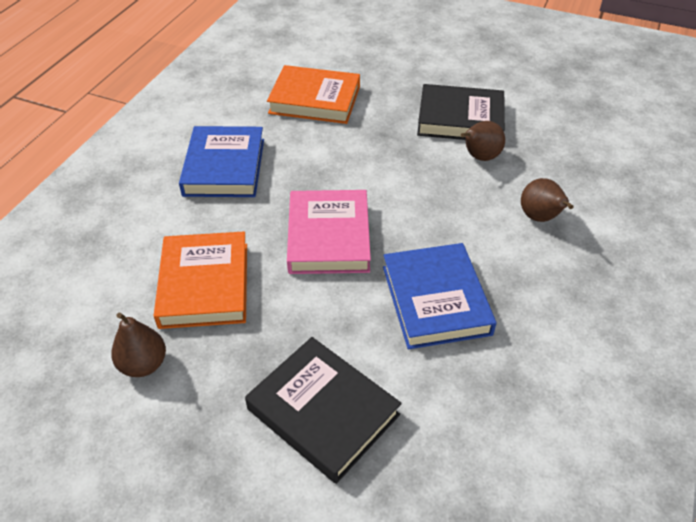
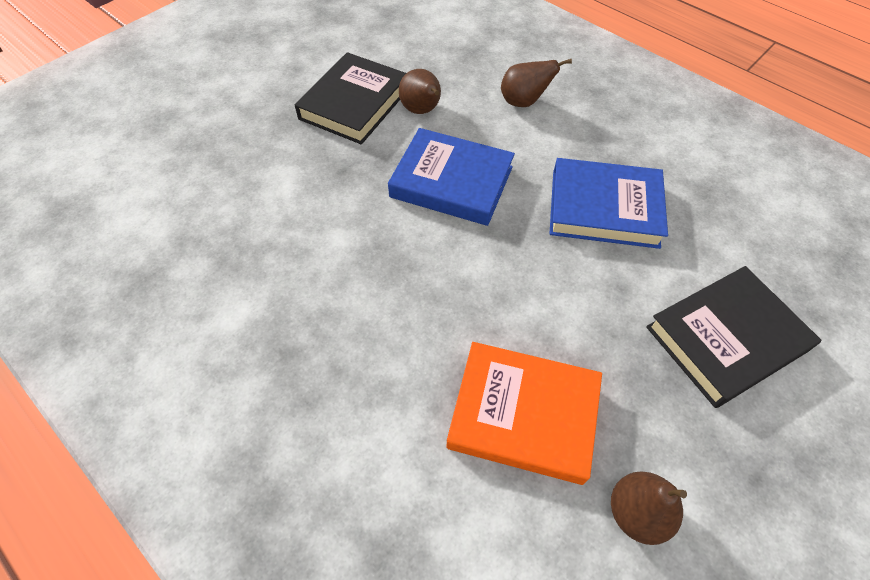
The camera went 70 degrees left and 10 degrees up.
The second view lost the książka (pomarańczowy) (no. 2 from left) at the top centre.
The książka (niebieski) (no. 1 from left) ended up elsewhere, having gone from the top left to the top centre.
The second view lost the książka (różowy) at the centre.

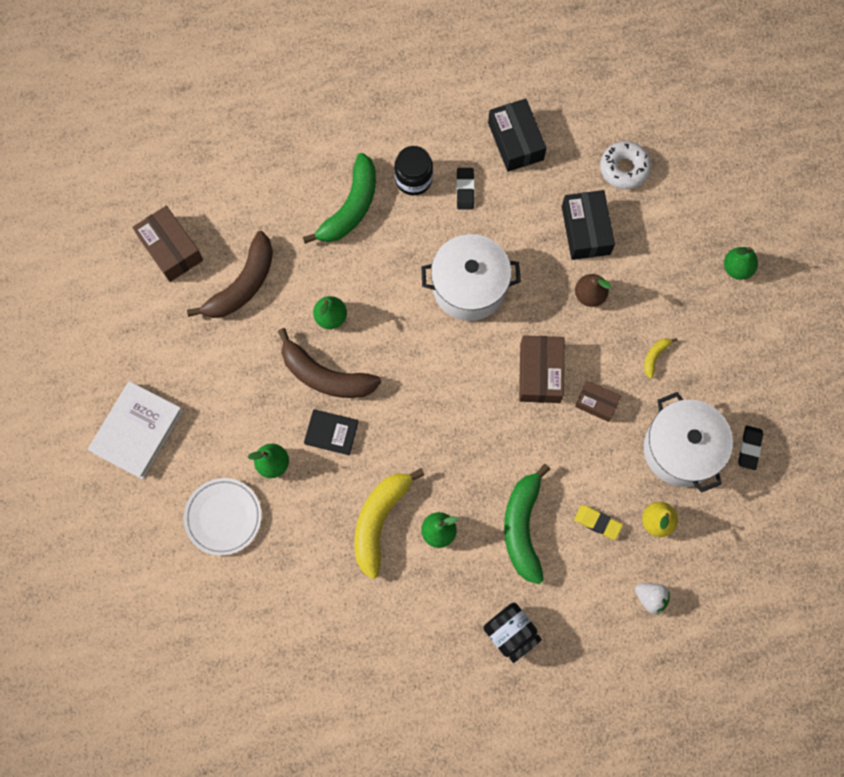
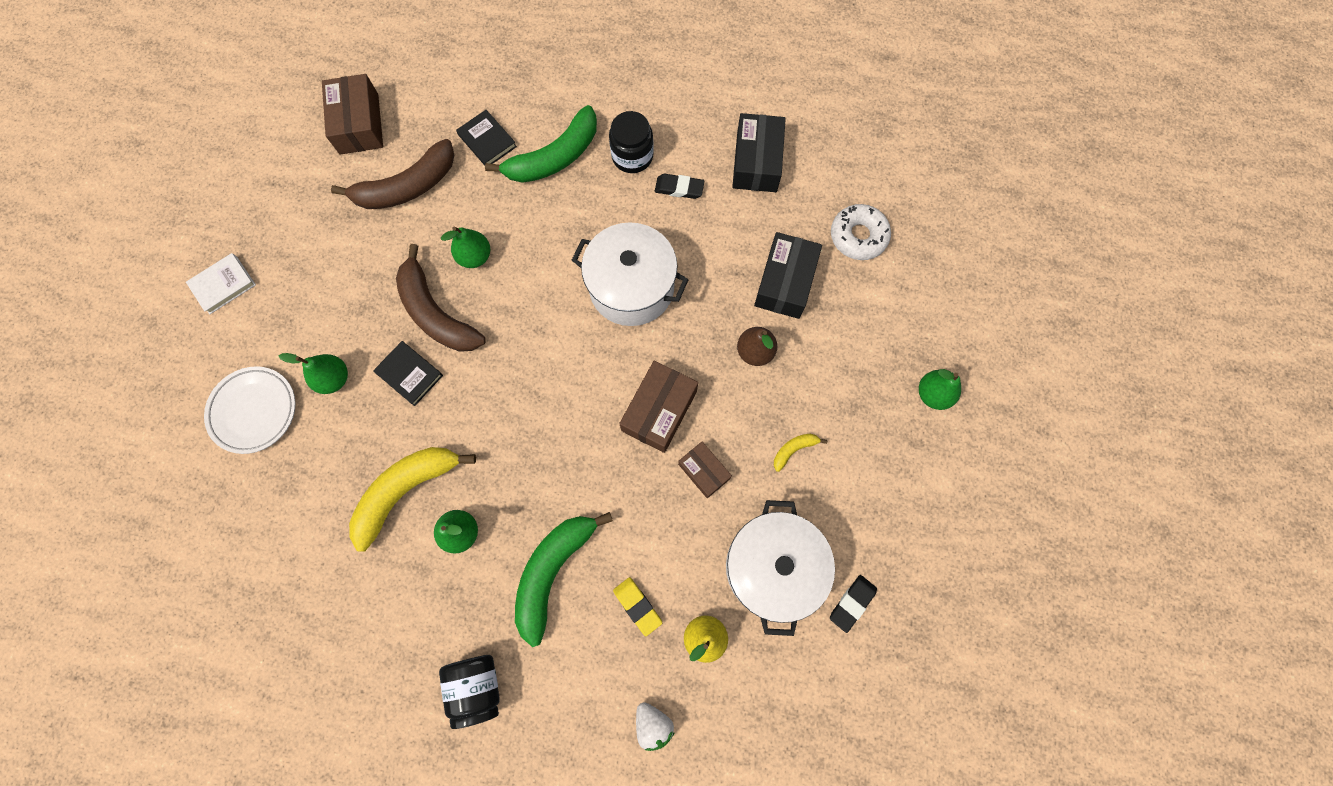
The camera went 25 degrees right and 0 degrees up.
The gumka do mazania (czarny) (no. 1 from left) at the top centre ended up facing another way, 75 degrees clockwise from before.
The size of the książka (biały) at the middle left changed by a factor of 0.59.
The second view gained the książka (czarny) (no. 2 from left) at the top centre.

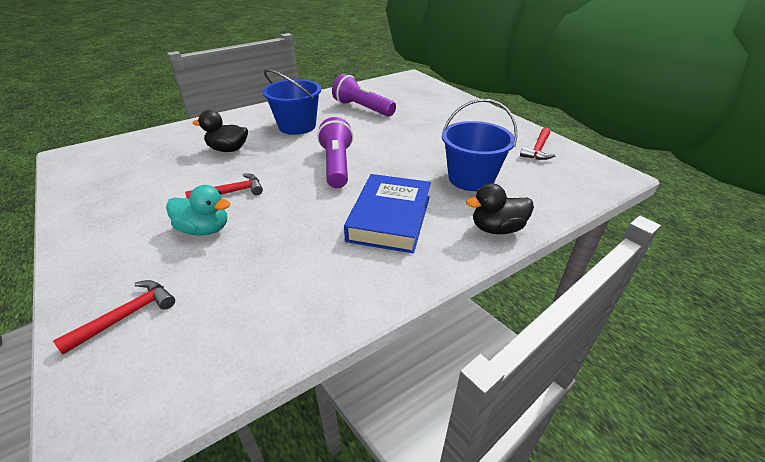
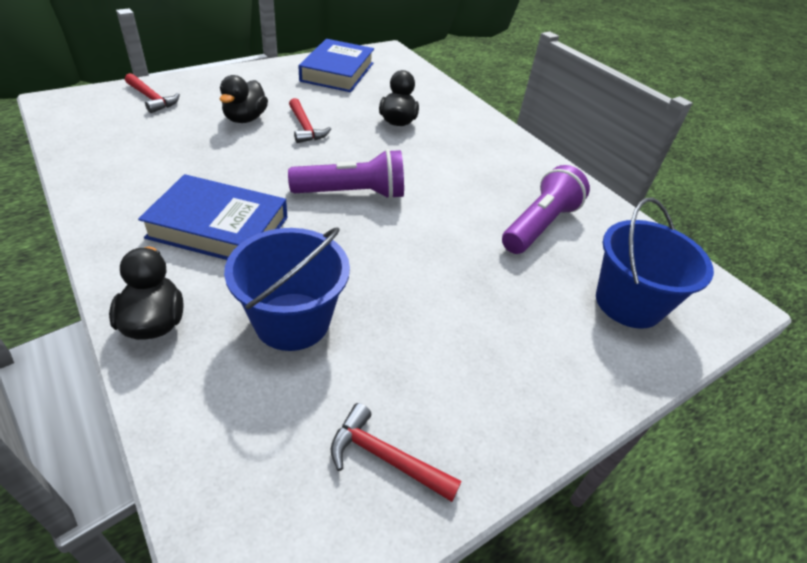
The camera went 85 degrees right and 5 degrees up.
The wiadro (niebieski) (no. 1 from left in the first image) ended up elsewhere, having gone from the top centre to the middle right.
What was the kaczka (turkusowy) at the middle left turned into the kaczka (czarny) (no. 2 from left) at the top left.
The second view gained the książka (niebieski) (no. 2 from left) at the top centre.

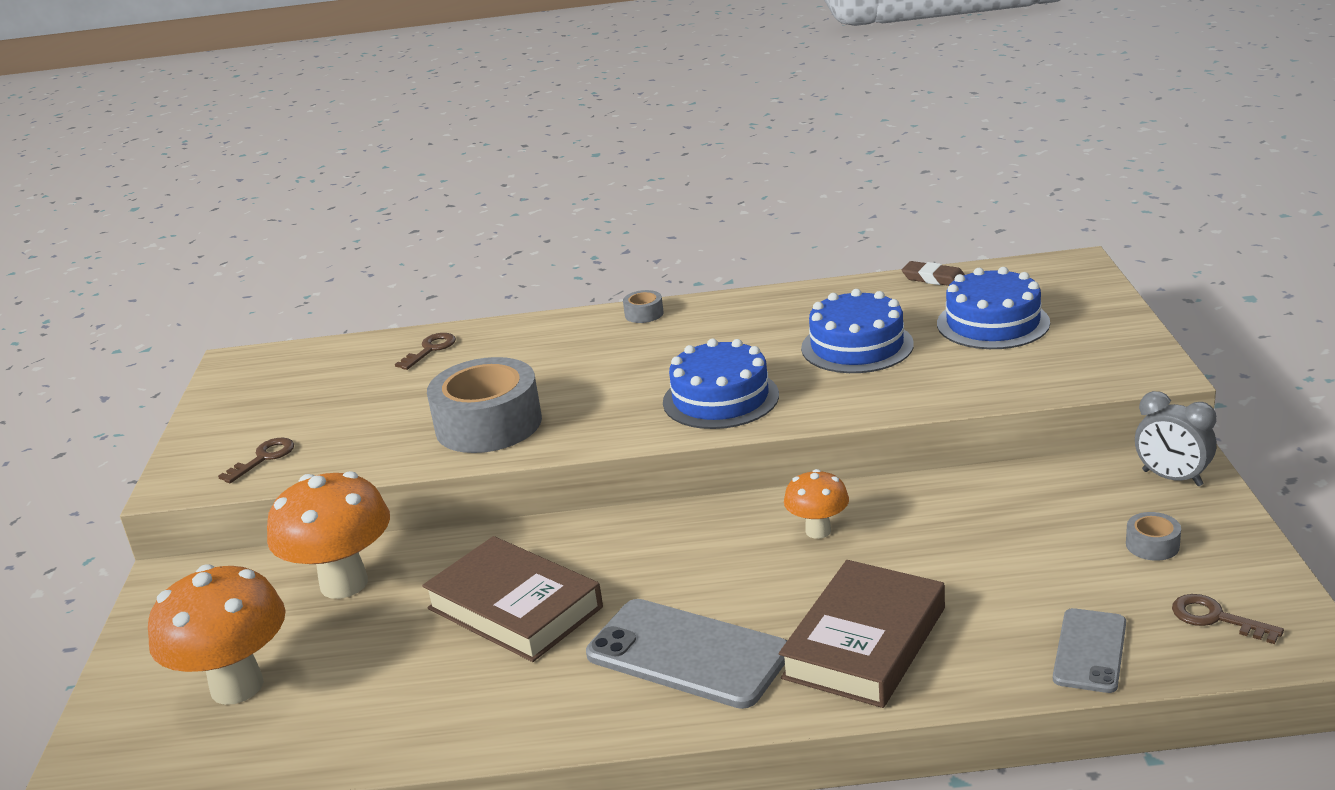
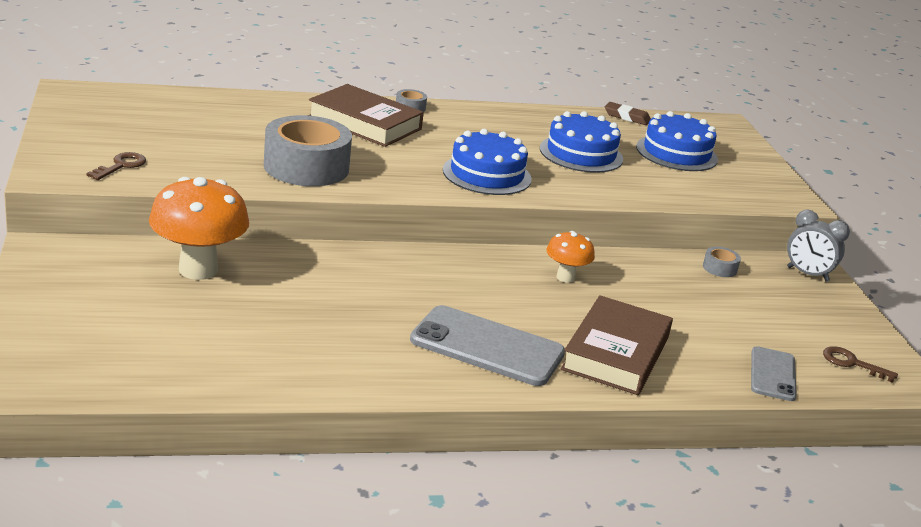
The camera went 15 degrees left and 0 degrees up.
The second view lost the klucz (brązowy) (no. 2 from left) at the middle left.
The taśma klejąca (szary) (no. 3 from left) ended up elsewhere, having gone from the bottom right to the middle right.
The książka (brązowy) (no. 1 from left) ended up elsewhere, having gone from the bottom centre to the top centre.
The second view lost the grzyb (pomarańczowy) (no. 1 from left) at the bottom left.

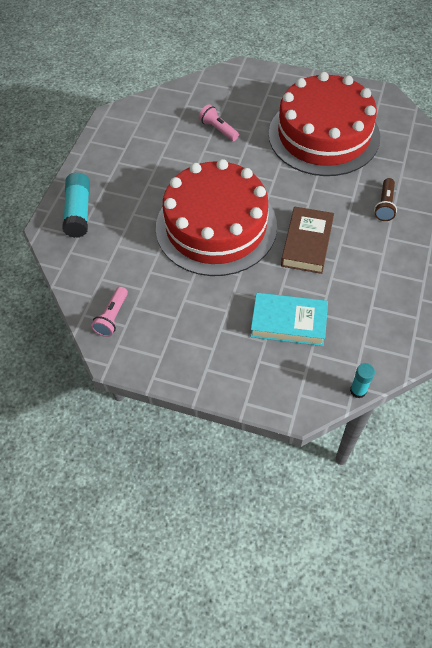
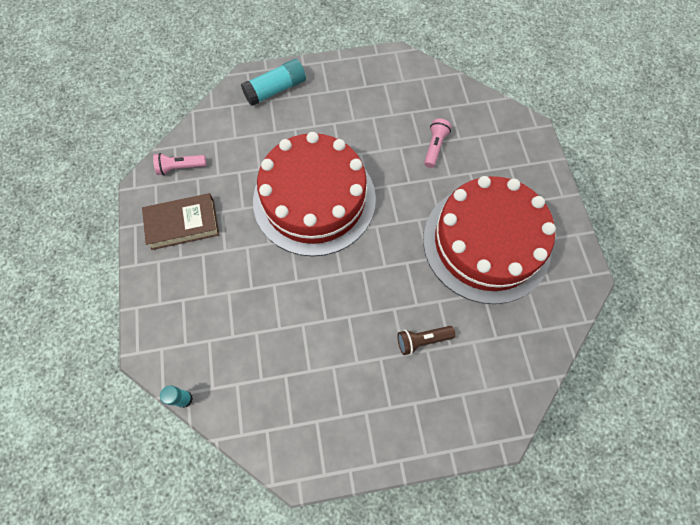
The camera went 60 degrees right and 10 degrees up.
The książka (brązowy) ended up elsewhere, having gone from the middle right to the middle left.
The second view lost the książka (turkusowy) at the middle right.

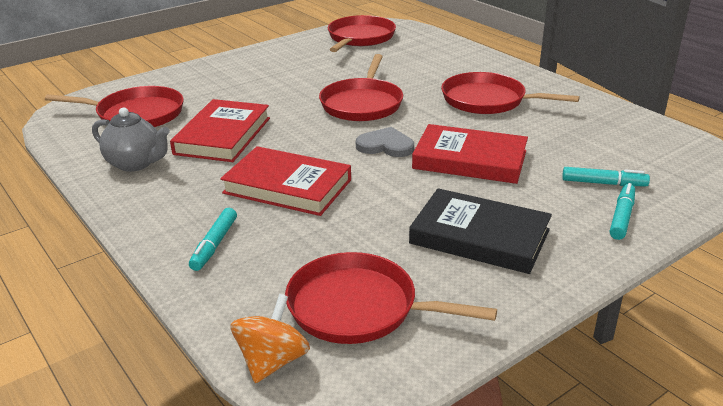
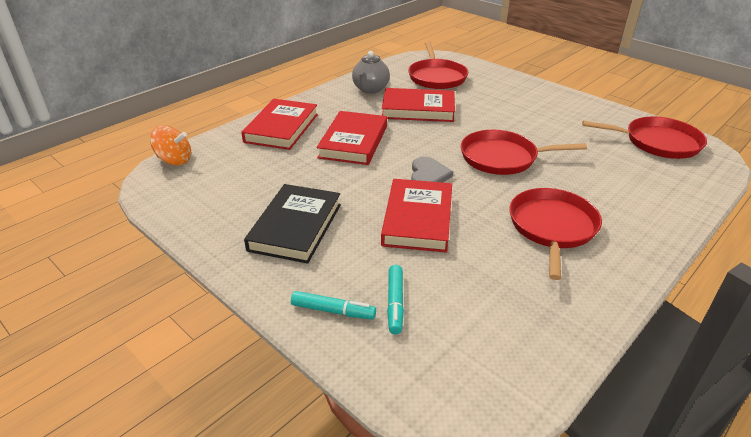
The camera went 80 degrees right and 5 degrees up.
Where the flamaster (turkusowy) (no. 1 from left) stood at the middle left, the książka (czerwony) (no. 1 from left) came to stand at the top centre.
The second view lost the patelnia (czerwony) (no. 4 from left) at the bottom centre.

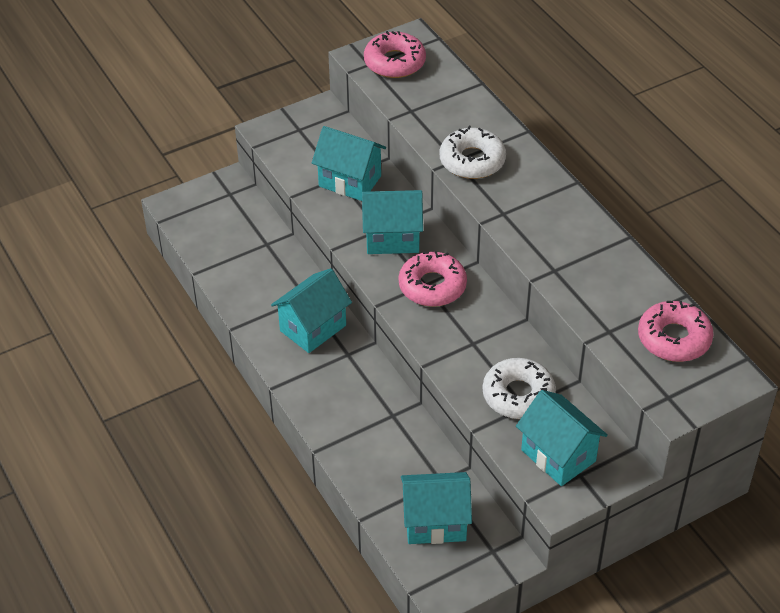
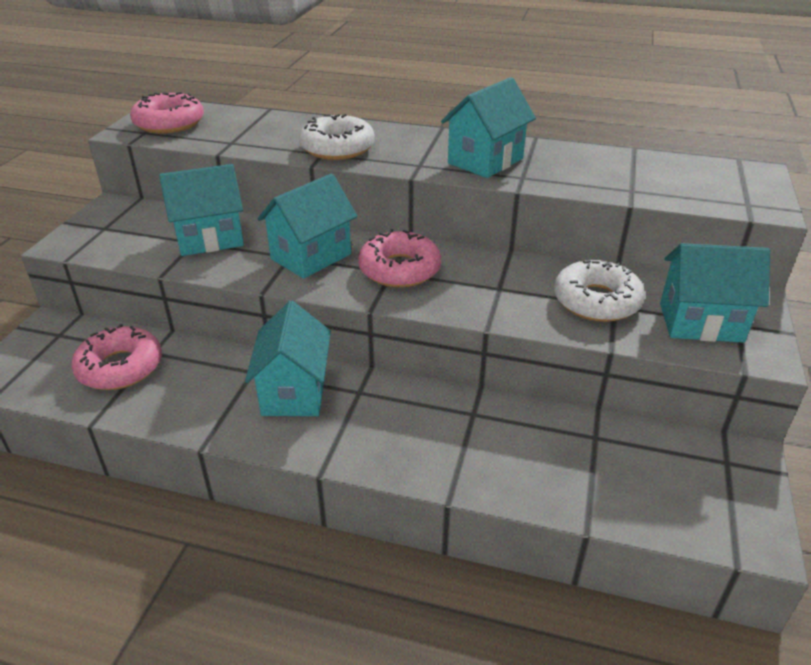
The camera went 45 degrees left and 10 degrees down.
The donut (różowy) (no. 3 from left in the first image) ended up elsewhere, having gone from the middle right to the middle left.
The domek (turkusowy) (no. 4 from left) ended up elsewhere, having gone from the bottom centre to the top centre.

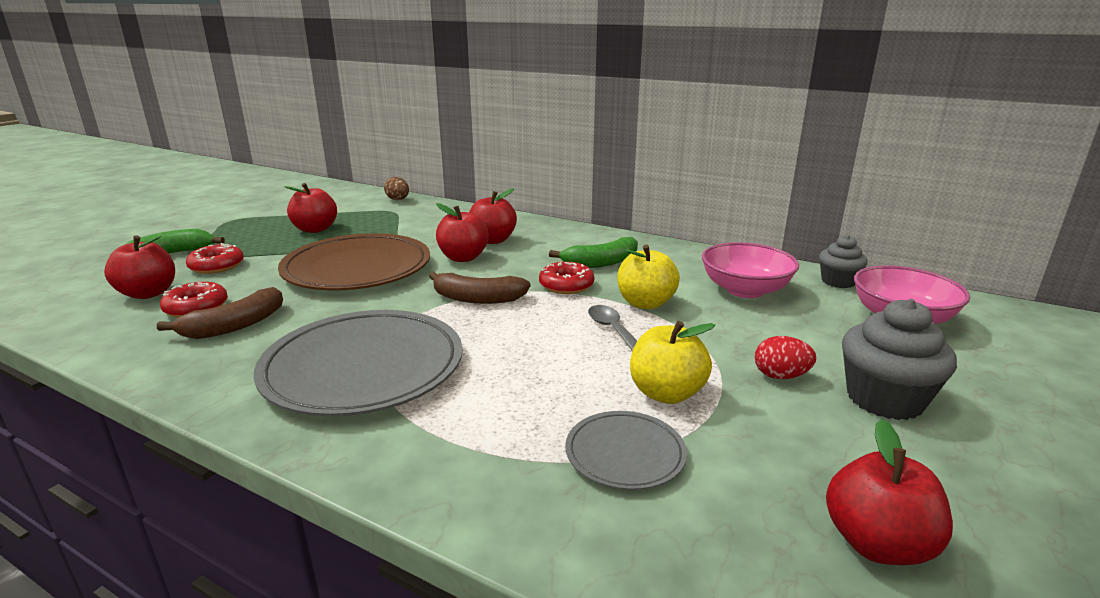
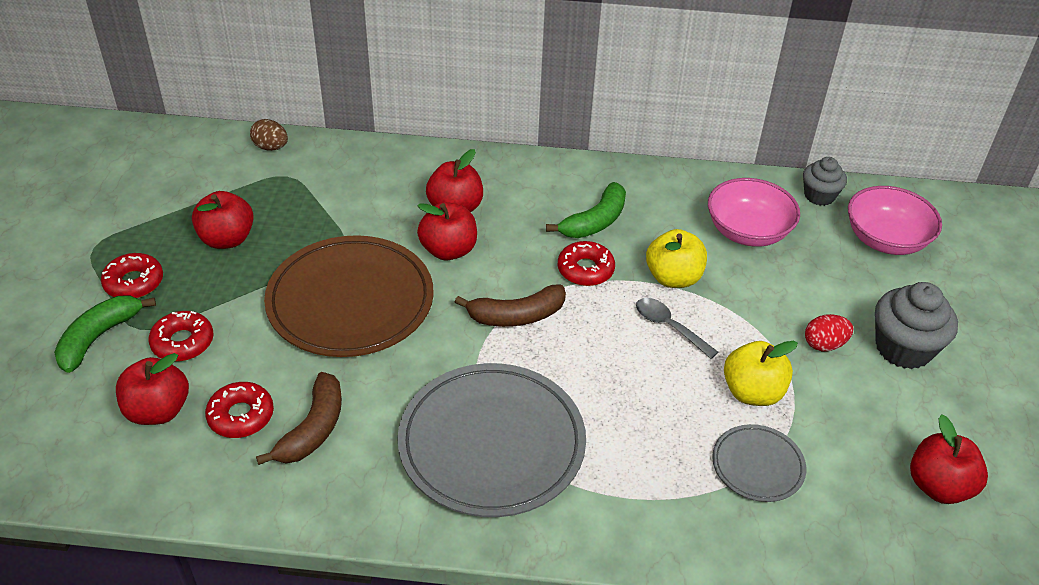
The camera went 25 degrees left and 20 degrees up.
The second view gained the donut (czerwony) (no. 1 from left) at the middle left.

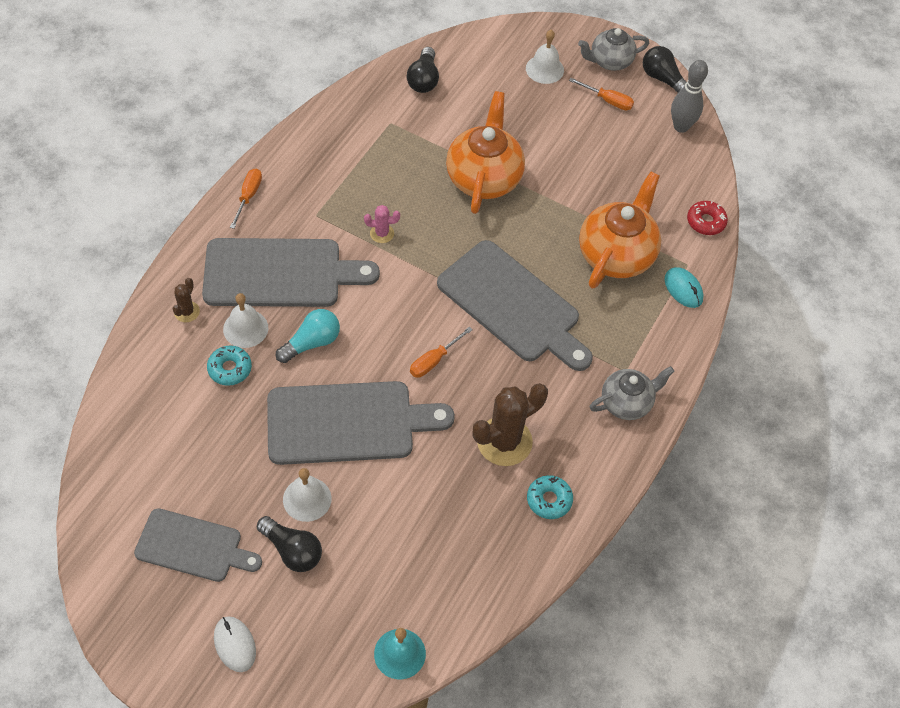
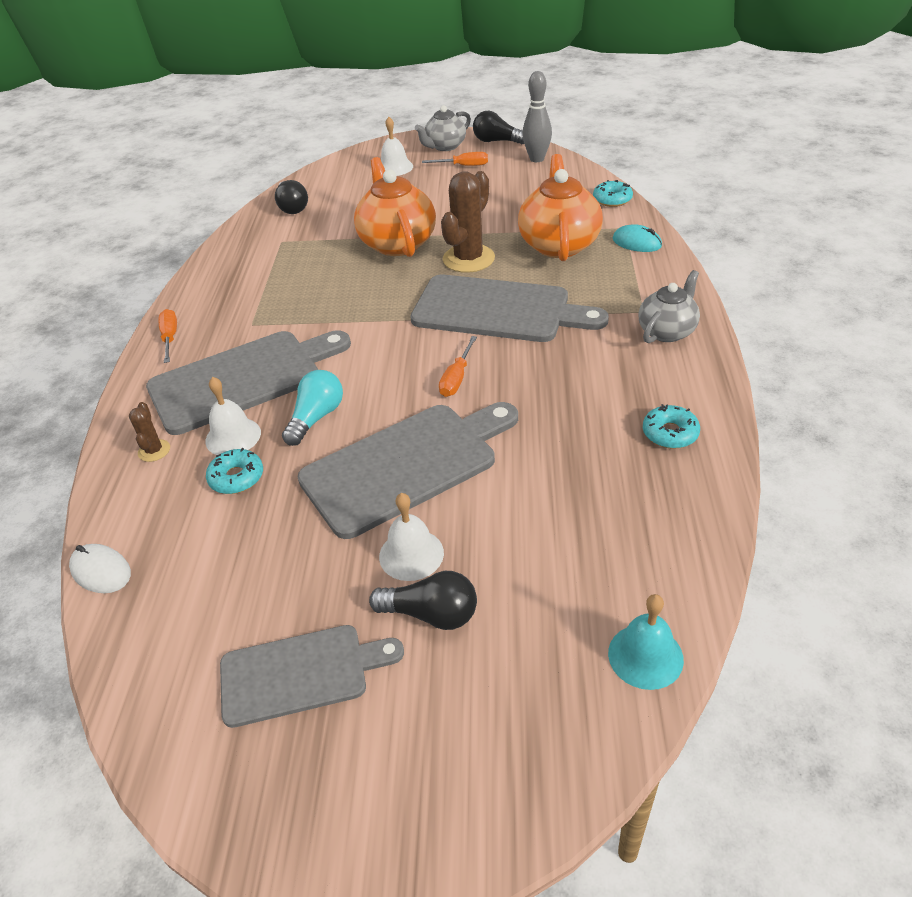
The camera went 20 degrees left and 15 degrees down.
What was the donut (czerwony) at the top right turned into the donut (turkusowy) (no. 2 from left) at the top right.
The second view lost the kaktus (różowy) at the top centre.
The kaktus (brązowy) (no. 2 from left) ended up elsewhere, having gone from the centre to the top centre.
The myszka (biały) ended up elsewhere, having gone from the bottom left to the middle left.

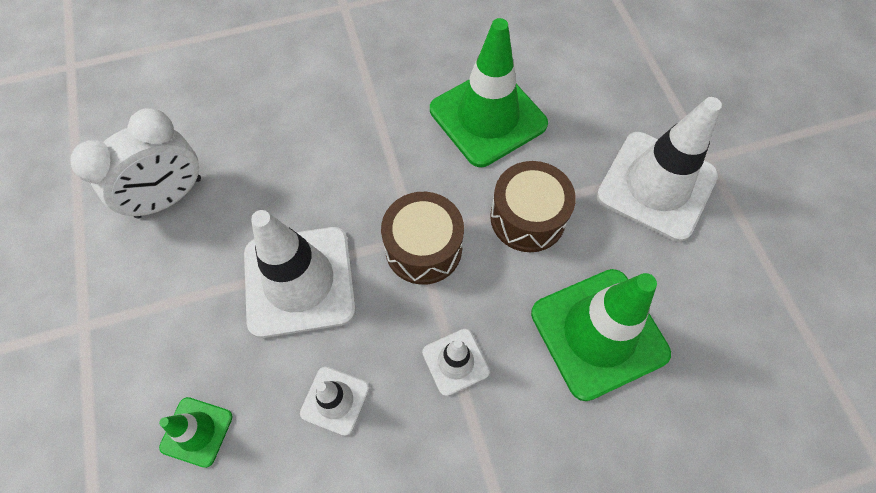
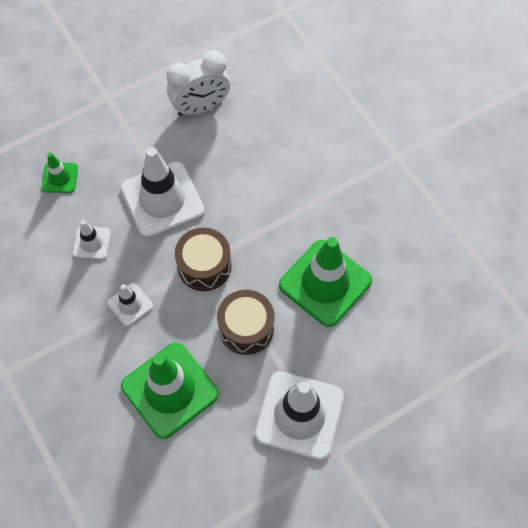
The camera went 75 degrees right and 0 degrees up.
The budzik (biały) at the top left ended up facing another way, 60 degrees counterclockwise from before.

